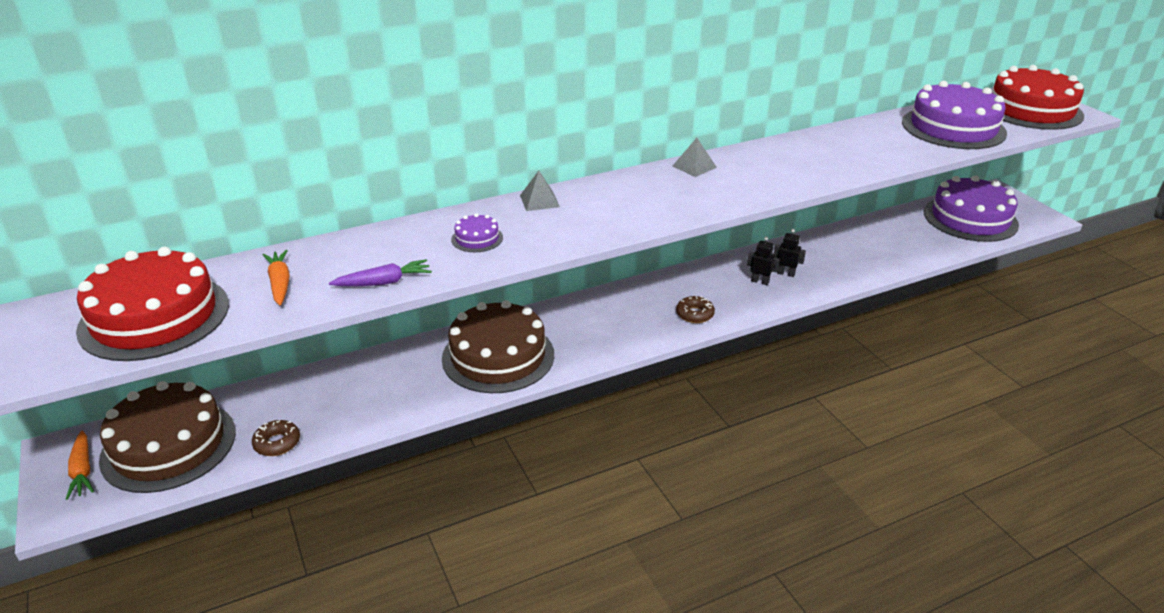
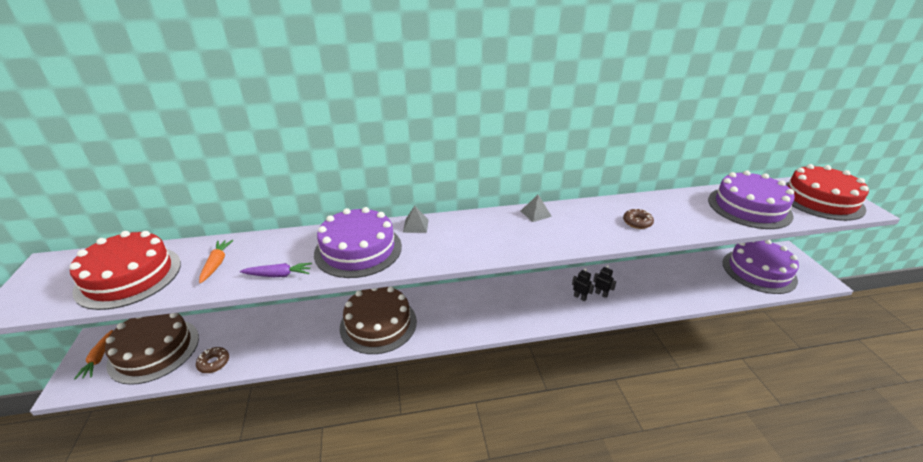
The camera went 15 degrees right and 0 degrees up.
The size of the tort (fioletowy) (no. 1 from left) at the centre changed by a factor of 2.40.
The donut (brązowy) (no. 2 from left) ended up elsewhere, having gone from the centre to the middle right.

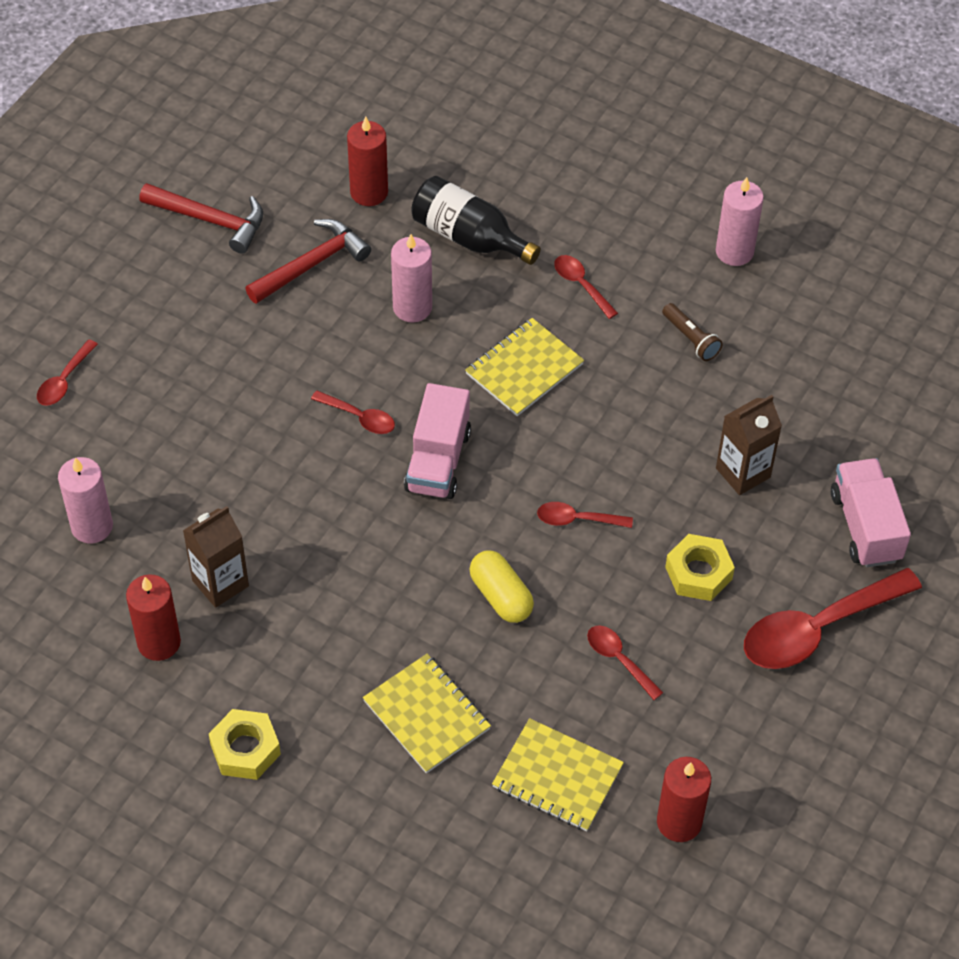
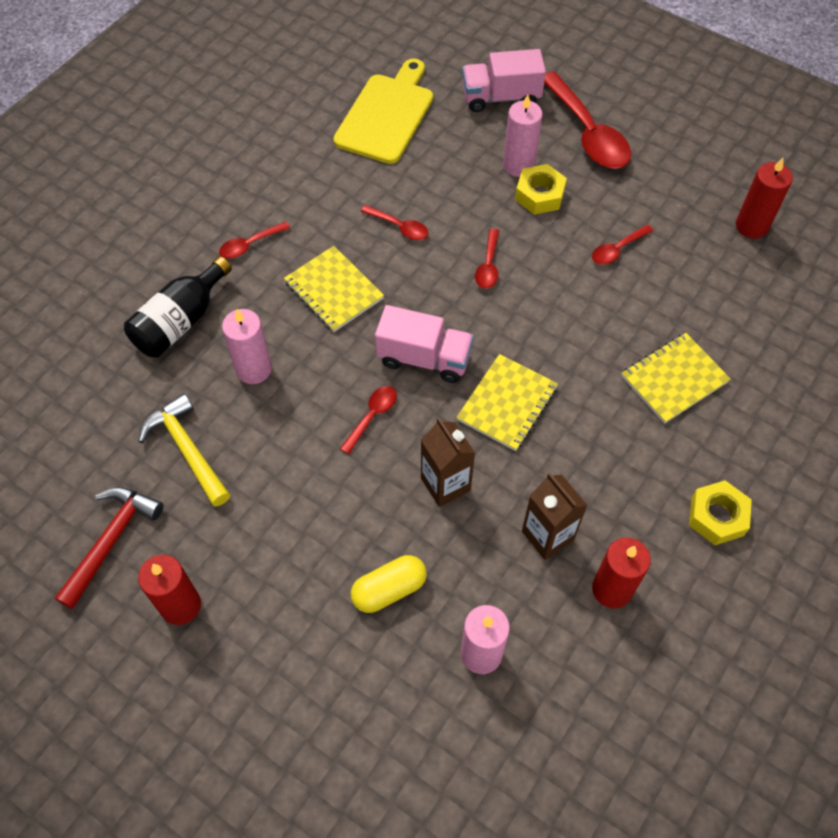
The camera went 85 degrees left and 5 degrees up.
The świeca (czerwony) (no. 2 from left in the first image) ended up elsewhere, having gone from the top centre to the bottom left.
The świeca (różowy) (no. 3 from left) ended up elsewhere, having gone from the top right to the top centre.
What was the młotek (czerwony) (no. 2 from left) at the top left turned into the młotek (żółty) at the middle left.
The second view lost the latarka (brązowy) at the middle right.
The łyżka (czerwony) (no. 1 from left in the first image) ended up elsewhere, having gone from the middle left to the top centre.
The karton mleka (brązowy) (no. 2 from left in the first image) ended up elsewhere, having gone from the middle right to the centre.
The kapsułka (żółty) ended up elsewhere, having gone from the centre to the bottom centre.
The zeszyt (żółty) (no. 3 from left in the first image) ended up elsewhere, having gone from the bottom centre to the centre.
The second view gained the deska do krojenia (żółty) at the top centre.

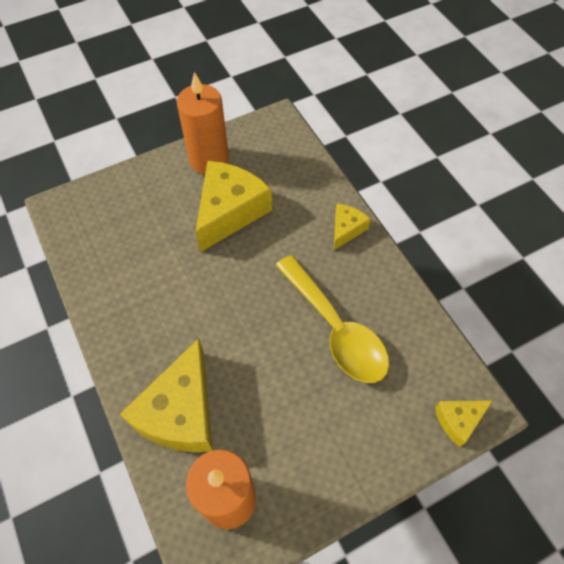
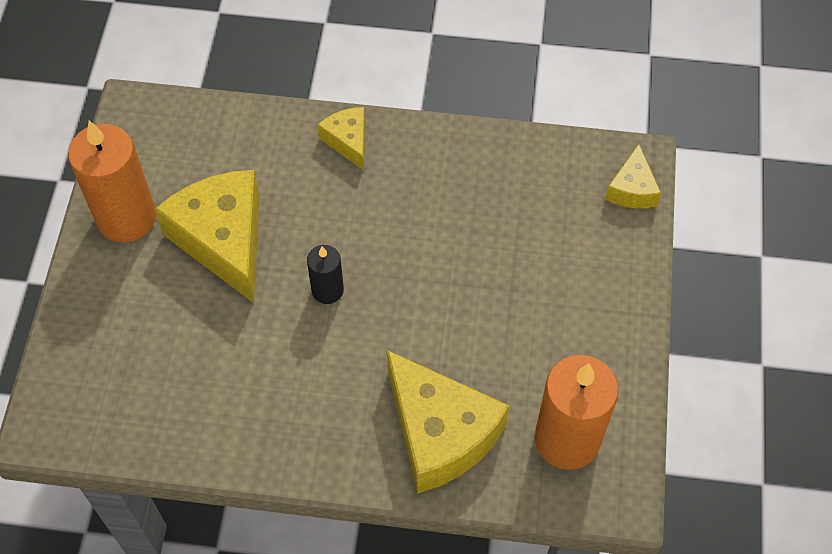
The camera went 55 degrees left and 0 degrees up.
The second view lost the łyżka (żółty) at the centre.
The second view gained the świeca (czarny) at the centre.

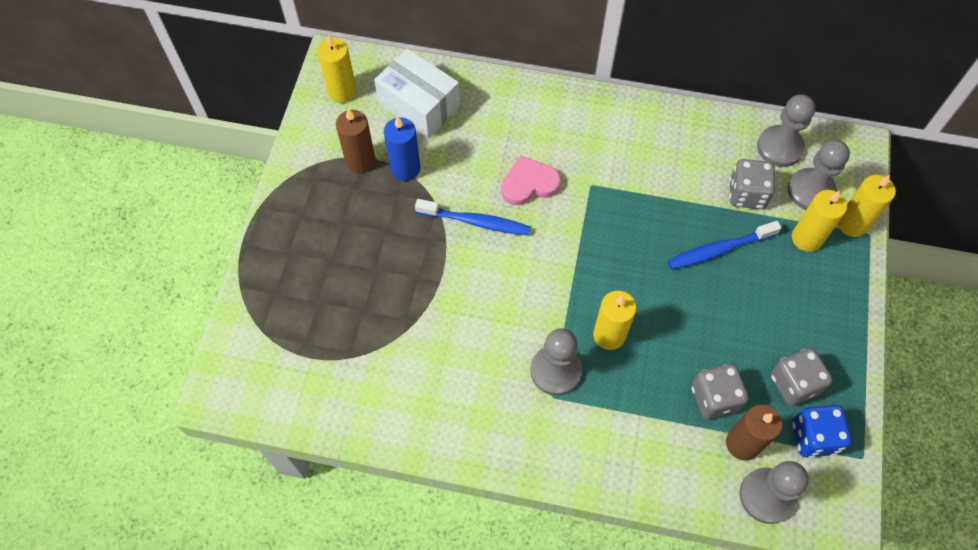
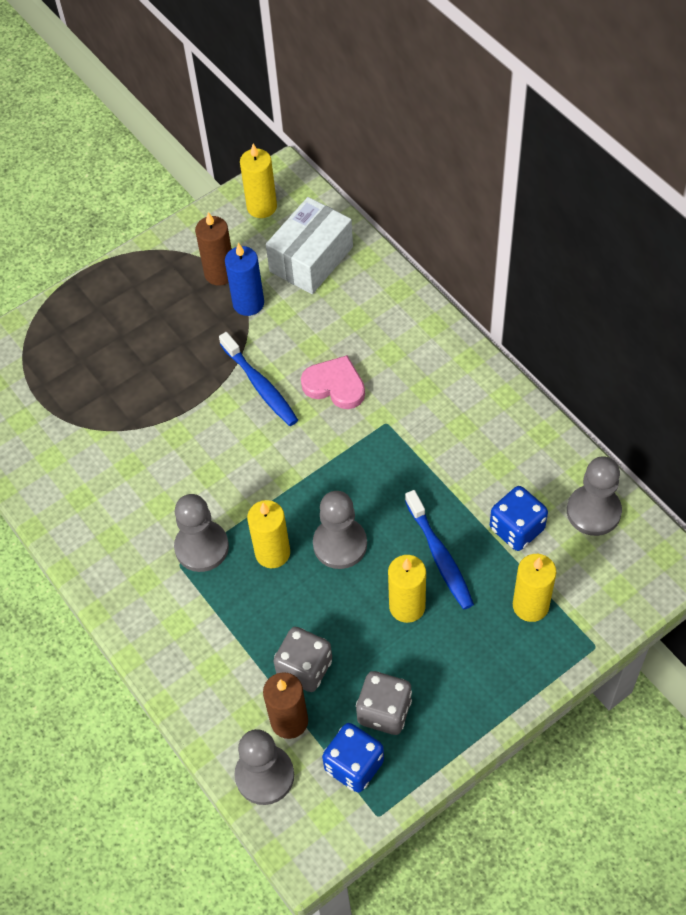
The camera went 45 degrees right and 5 degrees down.
The pudełko (biały) at the top centre ended up facing another way, 45 degrees clockwise from before.
The pionek (szary) (no. 4 from left in the first image) ended up elsewhere, having gone from the top right to the centre.
What was the kostka do gry (szary) (no. 2 from left) at the middle right turned into the kostka do gry (niebieski) (no. 2 from left) at the middle right.
The świeca (żółty) (no. 4 from left in the first image) ended up elsewhere, having gone from the middle right to the centre.
The szczoteczka do zębów (niebieski) (no. 2 from left) at the middle right ended up facing another way, 135 degrees counterclockwise from before.

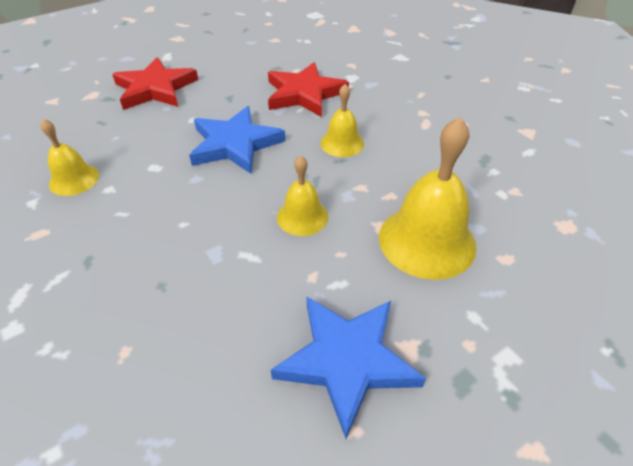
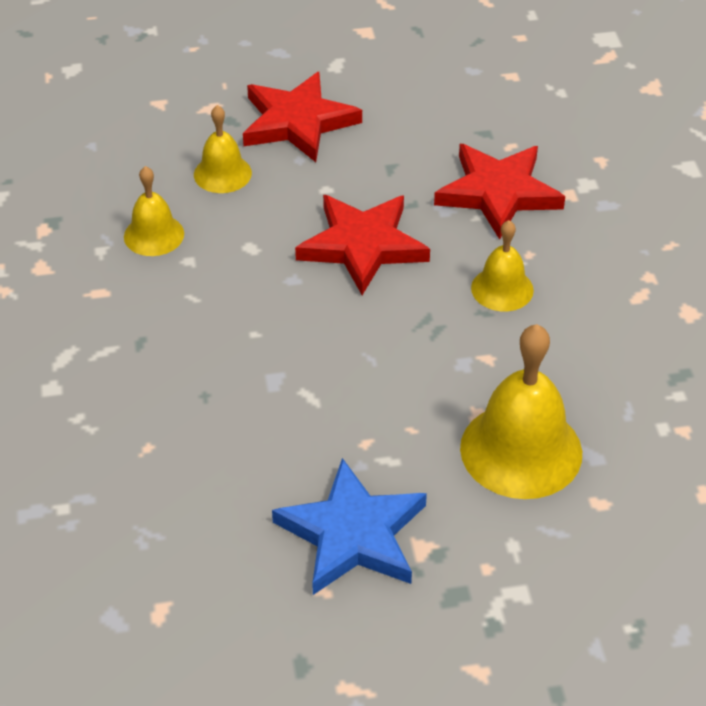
The camera went 25 degrees right and 0 degrees up.
What was the gwiazda (niebieski) (no. 1 from left) at the top centre turned into the gwiazda (czerwony) (no. 2 from left) at the centre.
The dzwonek (żółty) (no. 2 from left) ended up elsewhere, having gone from the centre to the top left.

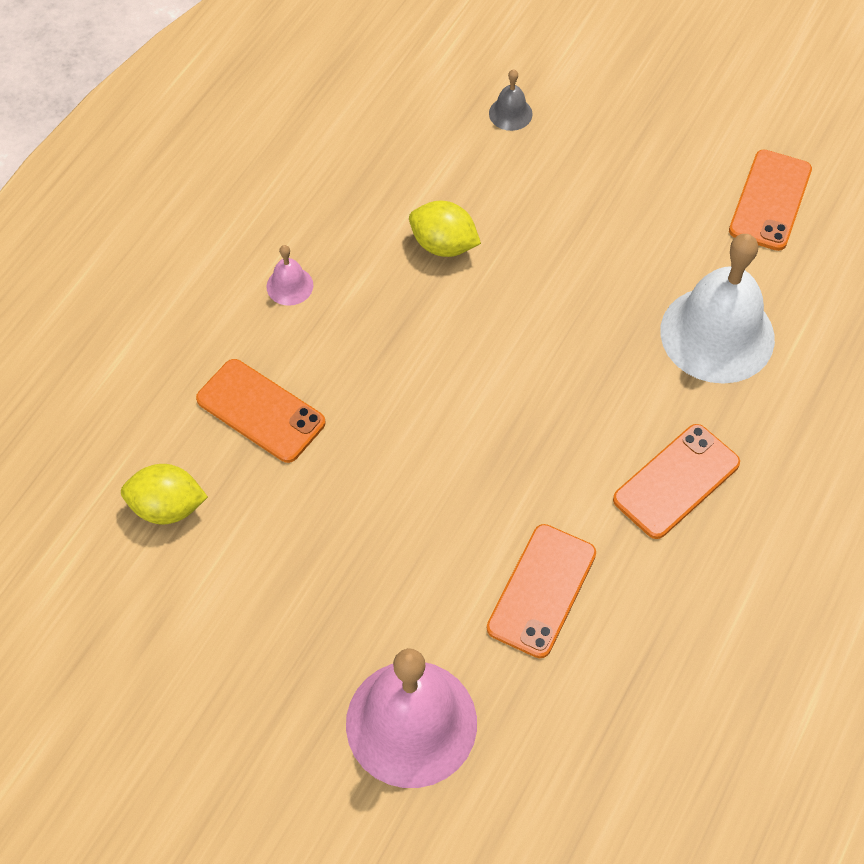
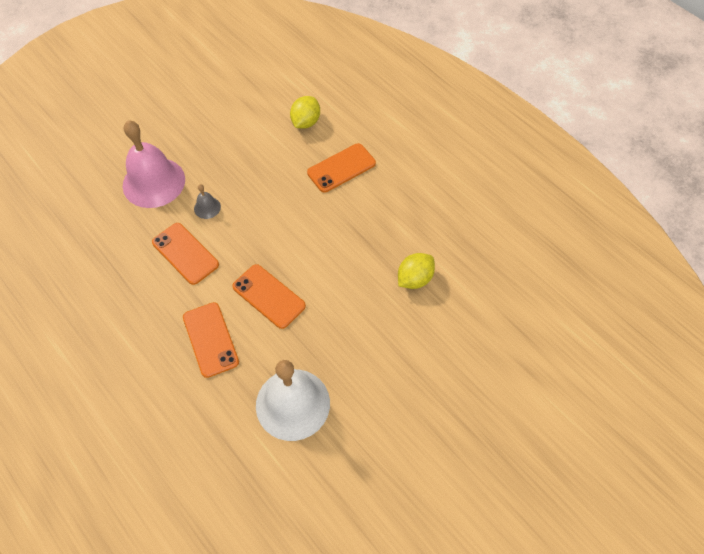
The camera went 110 degrees right and 0 degrees up.
The dzwonek (szary) ended up elsewhere, having gone from the top centre to the middle left.
The telefon (pomarańczowy) (no. 4 from left in the first image) ended up elsewhere, having gone from the top right to the centre.
The second view lost the dzwonek (różowy) (no. 1 from left) at the top centre.

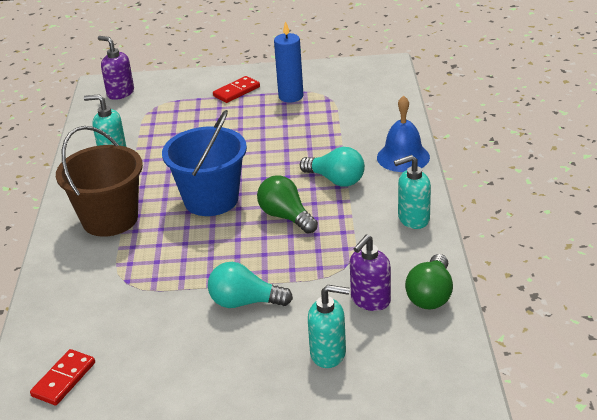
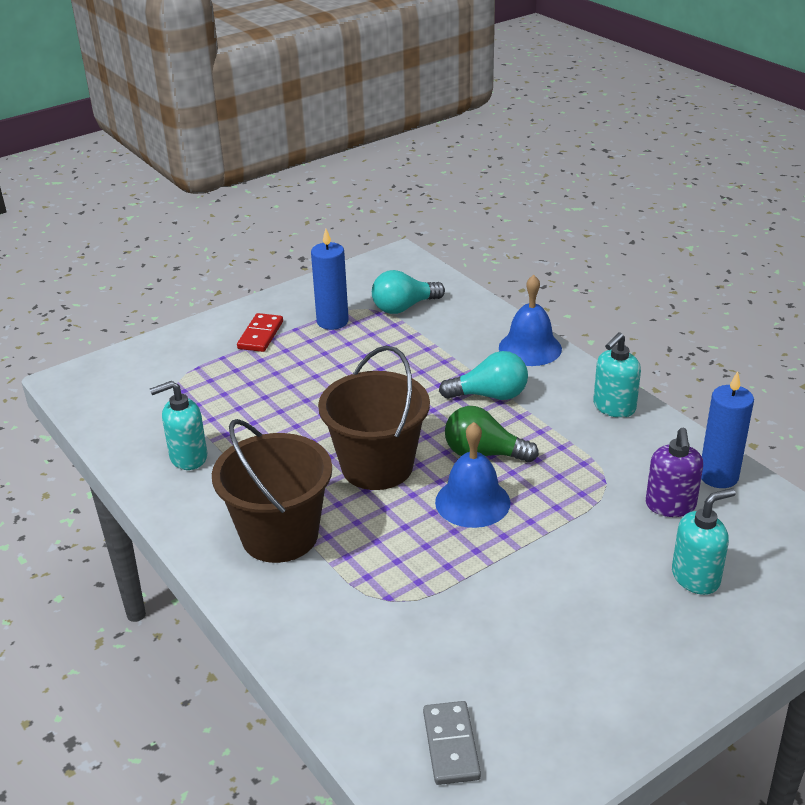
The camera went 35 degrees left and 0 degrees up.
The second view lost the dozownik mydła (fioletowy) (no. 1 from left) at the top left.
What was the wiadro (niebieski) at the centre turned into the wiadro (brązowy) (no. 2 from left) at the centre.
Where the żarówka (zielony) (no. 2 from left) stood at the bottom right, the świeca (niebieski) (no. 2 from left) came to stand at the middle right.
The żarówka (turkusowy) (no. 1 from left) ended up elsewhere, having gone from the bottom centre to the centre.
What was the kostka domina (czerwony) (no. 1 from left) at the bottom left turned into the kostka domina (szary) at the bottom centre.
The second view gained the dzwonek (niebieski) (no. 1 from left) at the centre.

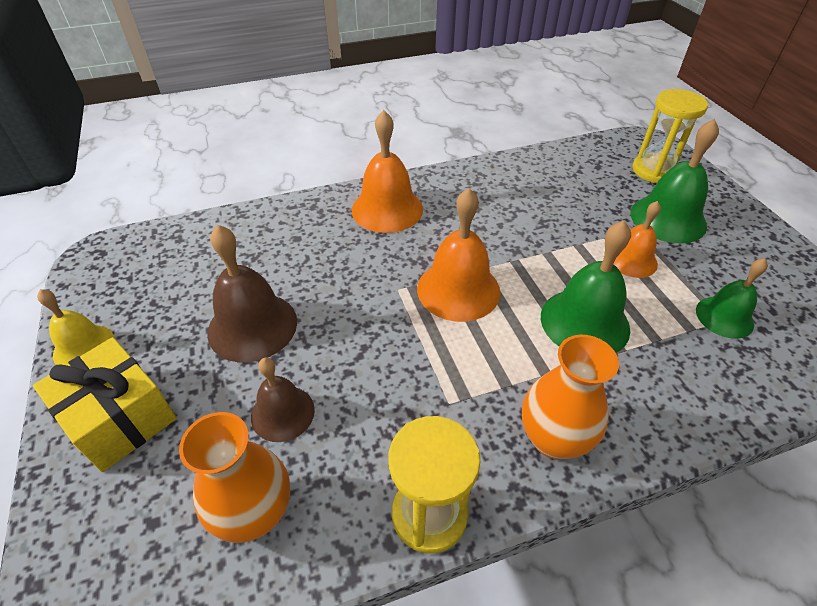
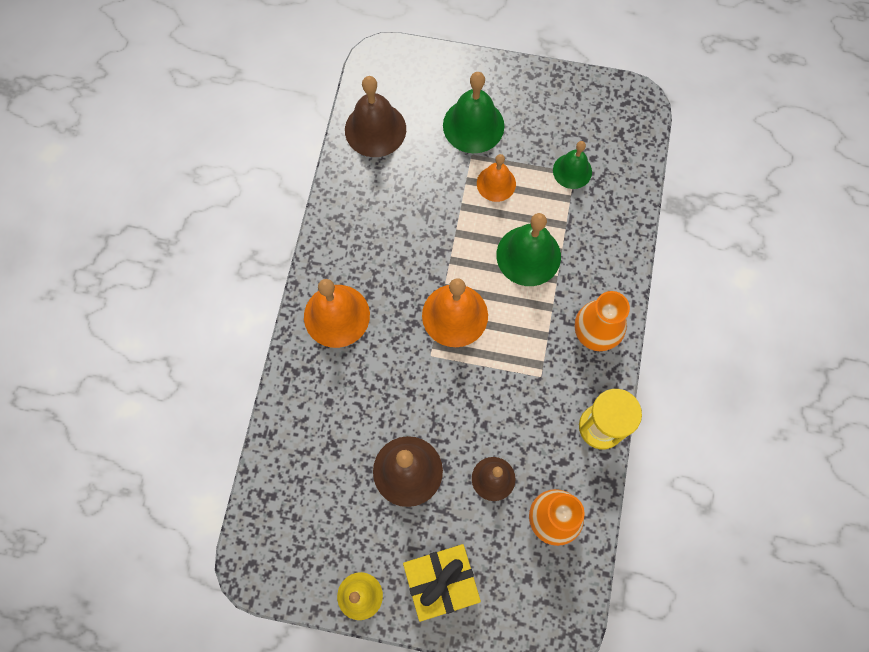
The camera went 60 degrees left and 25 degrees up.
The second view lost the klepsydra (żółty) (no. 2 from left) at the top right.
The second view gained the dzwonek (brązowy) (no. 1 from left) at the top centre.

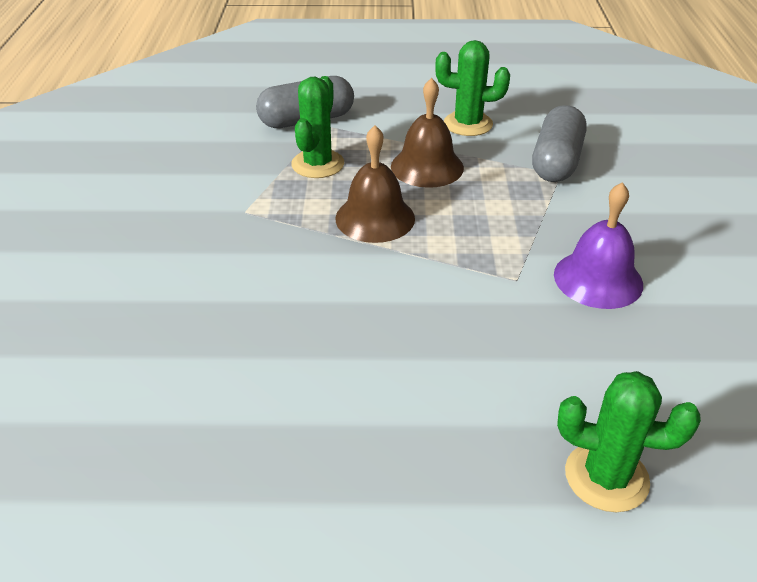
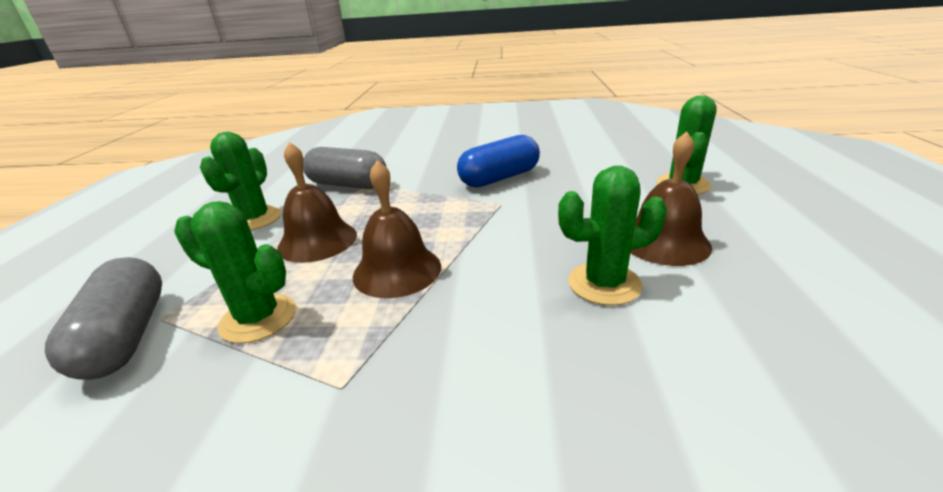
The camera went 85 degrees left and 10 degrees down.
Where the dzwonek (fioletowy) stood at the middle right, the kapsułka (niebieski) came to stand at the top centre.
The second view gained the dzwonek (brązowy) (no. 3 from left) at the middle right.
The second view gained the kaktus (zielony) (no. 3 from left) at the centre.

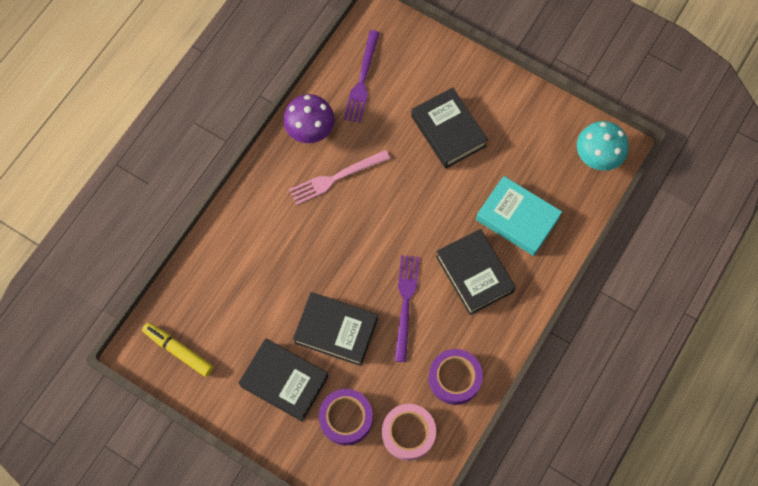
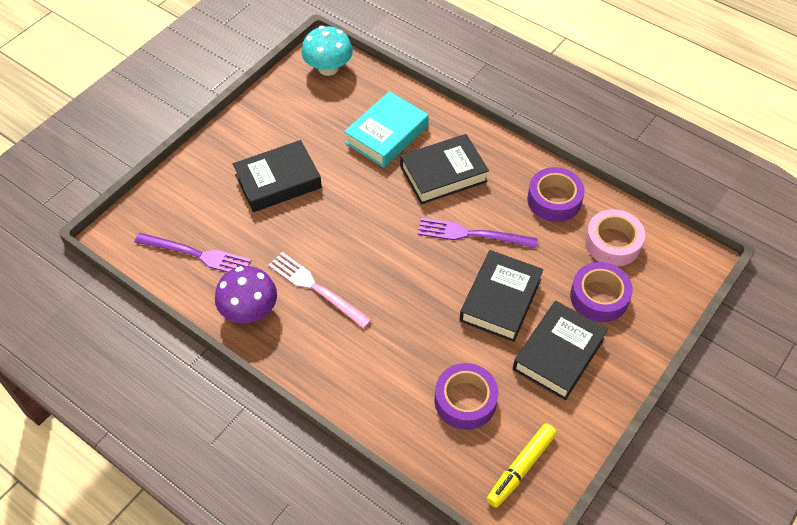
The camera went 85 degrees left and 15 degrees down.
The widelec (różowy) at the centre ended up facing another way, 150 degrees clockwise from before.
The second view gained the taśma klejąca (fioletowy) (no. 1 from left) at the bottom centre.

